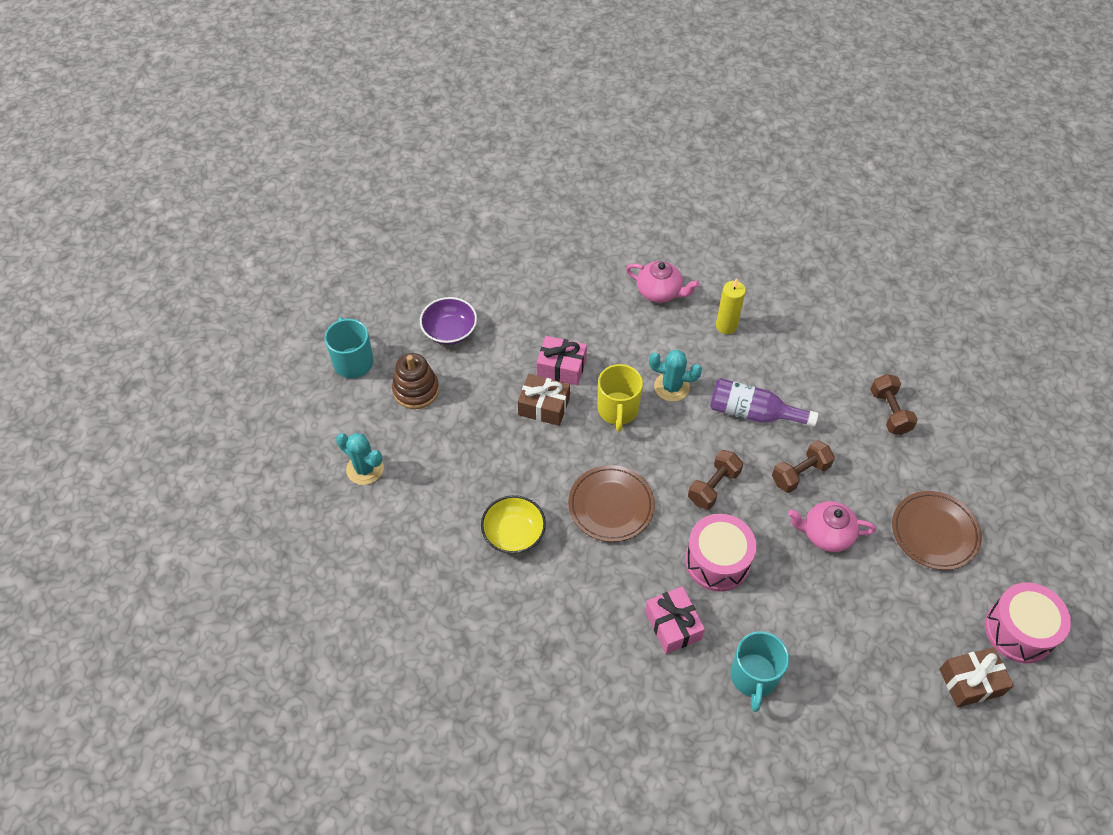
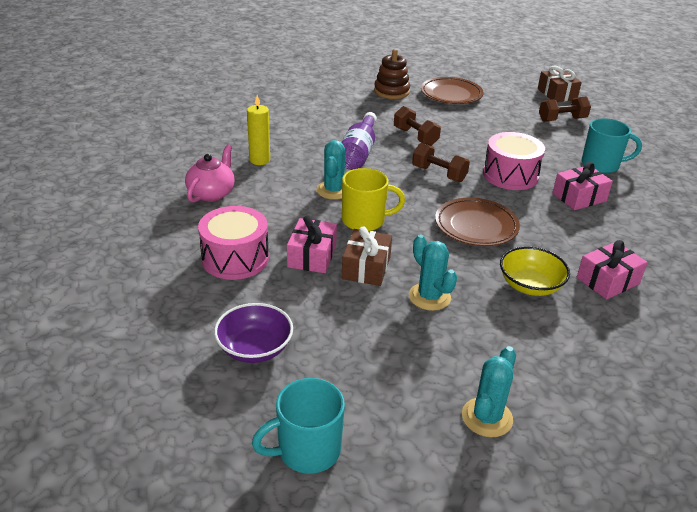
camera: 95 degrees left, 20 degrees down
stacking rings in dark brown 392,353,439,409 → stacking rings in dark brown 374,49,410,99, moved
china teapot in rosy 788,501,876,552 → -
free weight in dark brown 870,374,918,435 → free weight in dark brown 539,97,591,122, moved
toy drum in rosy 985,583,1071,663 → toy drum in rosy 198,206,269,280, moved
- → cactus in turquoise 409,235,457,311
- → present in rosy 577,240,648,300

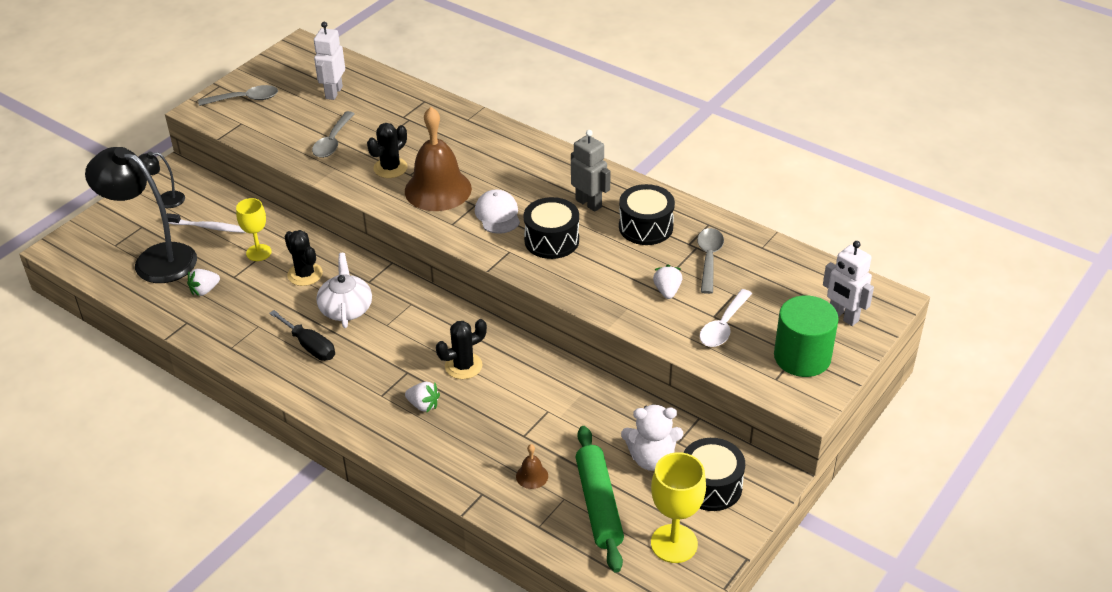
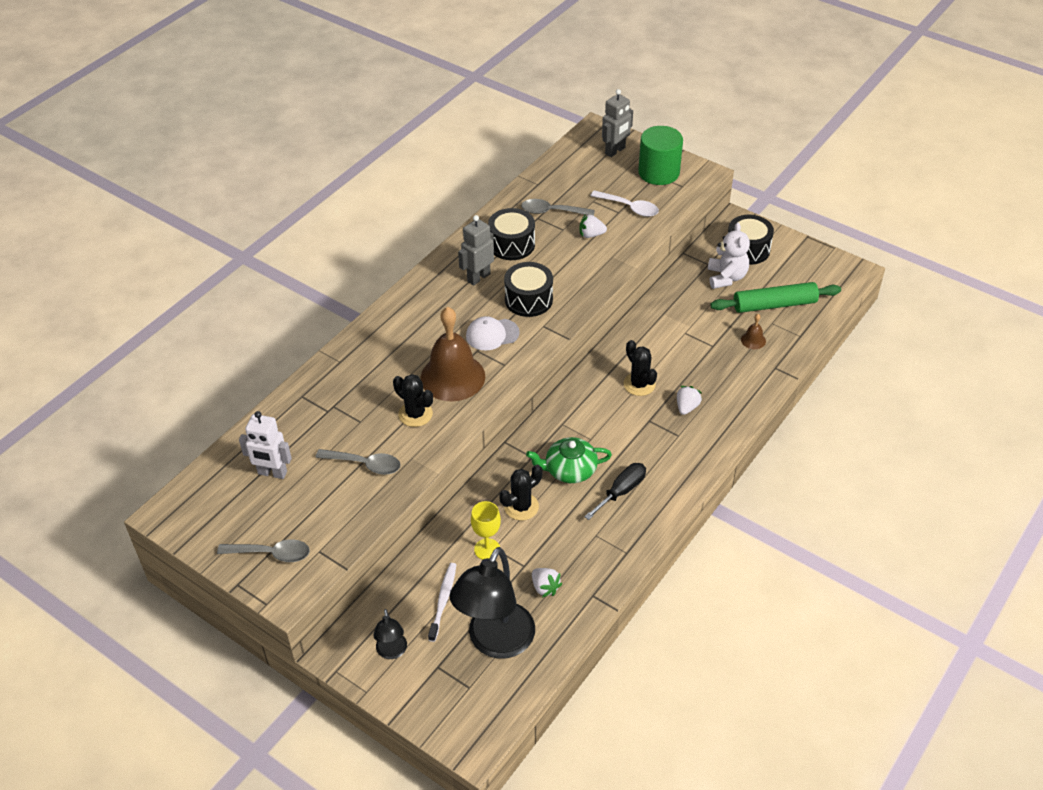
camera: 90 degrees left, 5 degrees up
tablespoon in ash-grey 198,85,278,106 → tablespoon in ash-grey 217,539,310,562, 105 degrees clockwise
china teapot in snow-white 316,253,372,328 → china teapot in leaf-green 526,437,612,483
chalice in golden 651,452,706,563 → -
toy robot in snow-white 823,241,874,326 → toy robot in ash-grey 602,89,633,157

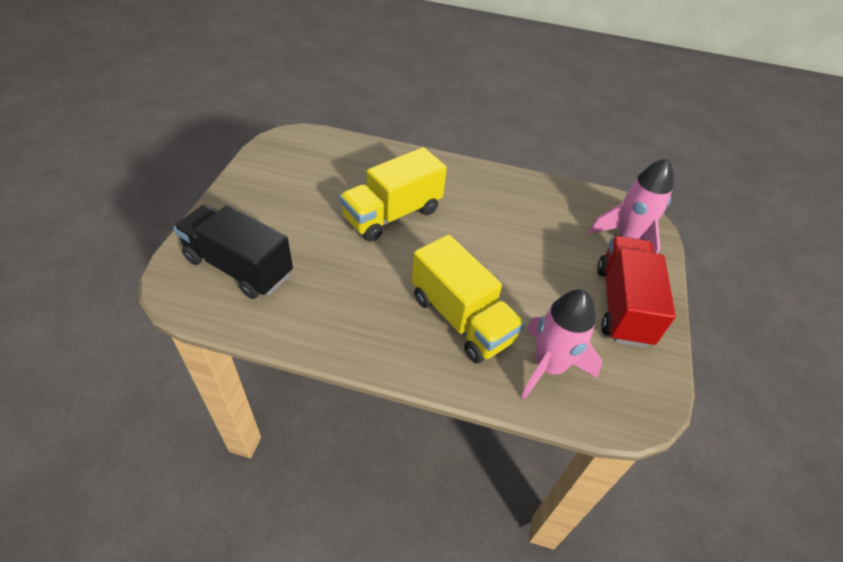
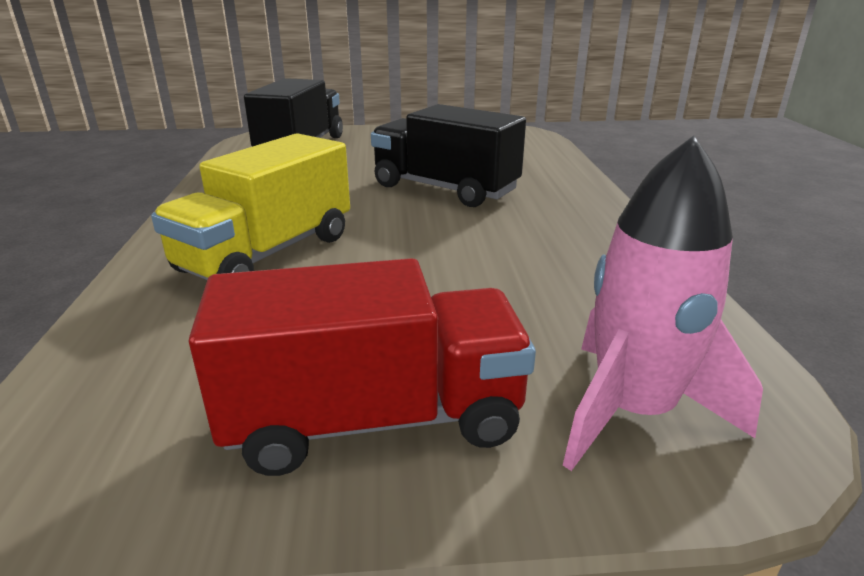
camera: 75 degrees right, 20 degrees down
lorry in golden 339,147,447,242 → lorry in ebony 371,104,526,207
rocket in rosy 521,289,602,400 → -

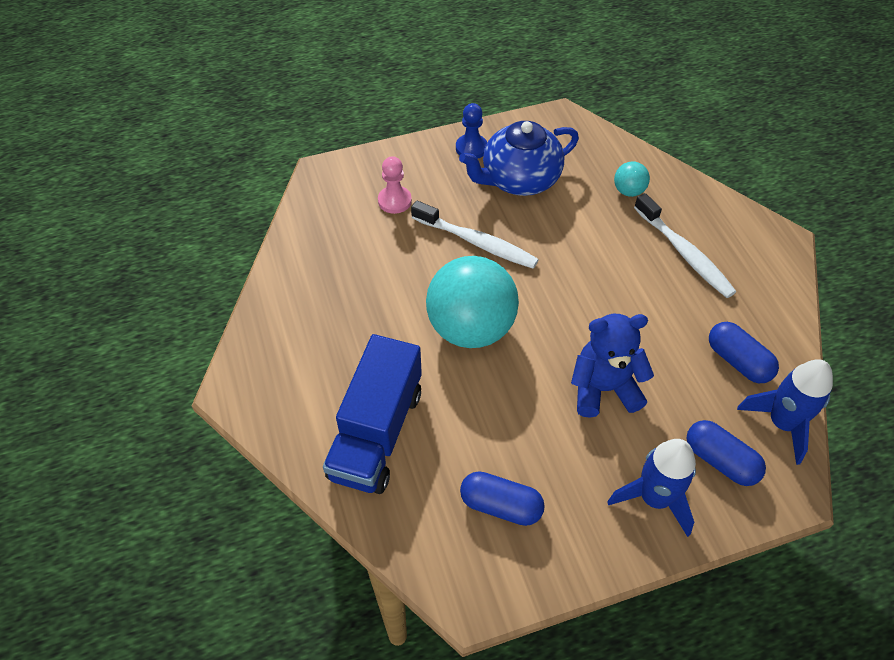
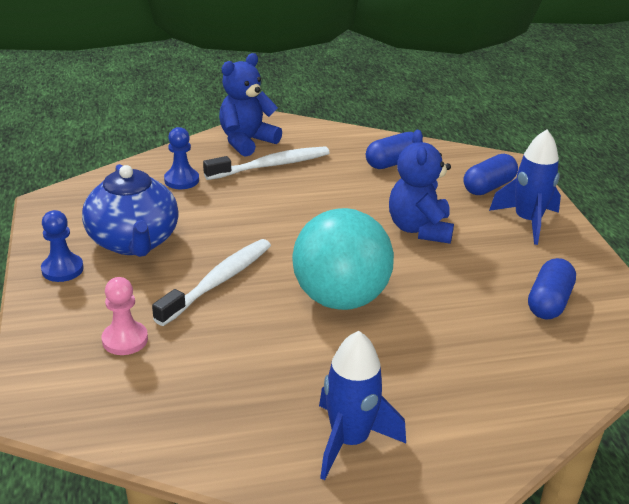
camera: 85 degrees left, 20 degrees down
lorry in royal blue 323,334,422,494 → -
ball in turquoise 614,161,650,197 → chess pawn in royal blue 164,127,199,189
rocket in royal blue 737,360,833,465 → rocket in royal blue 319,331,406,480, moved
- → teddy bear in royal blue 219,53,282,157

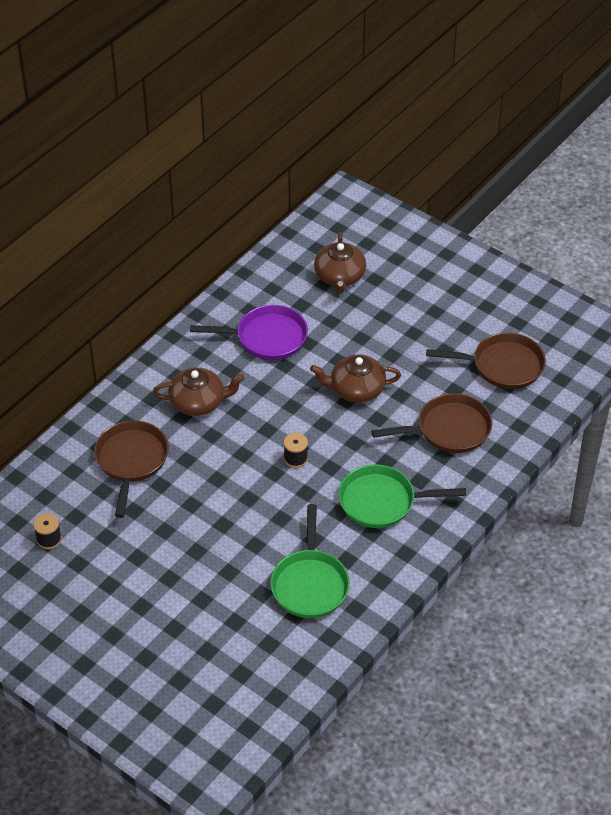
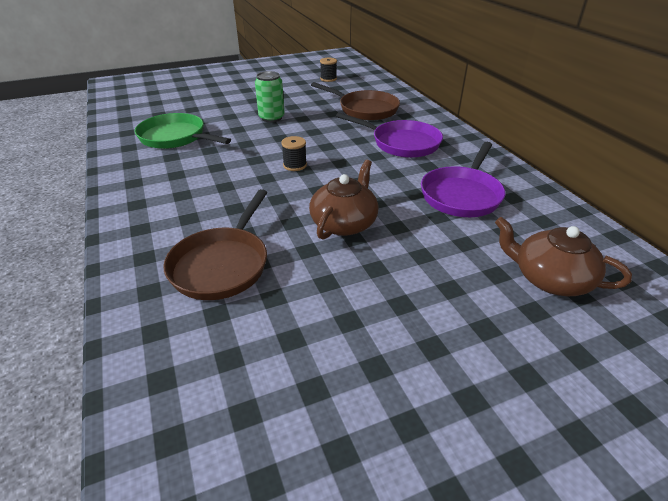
camera: 120 degrees right, 10 degrees down
china teapot in dark brown 153,367,244,416 → pan in violet 336,112,443,158
pan in leaf-green 338,465,466,528 → -
pan in dark brown 426,333,546,389 → -
- → soda can in leaf-green 255,71,285,122

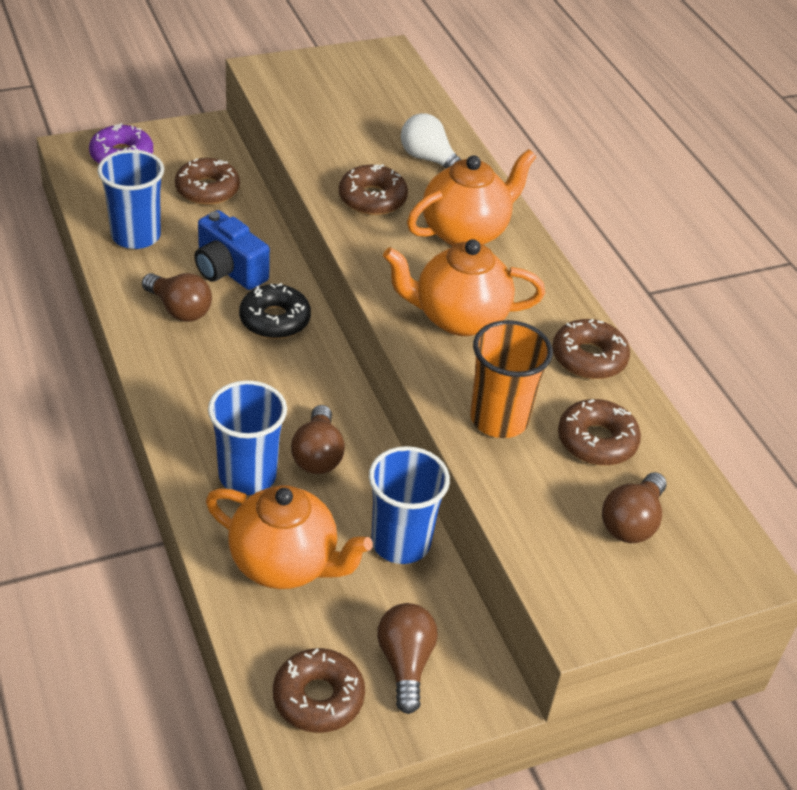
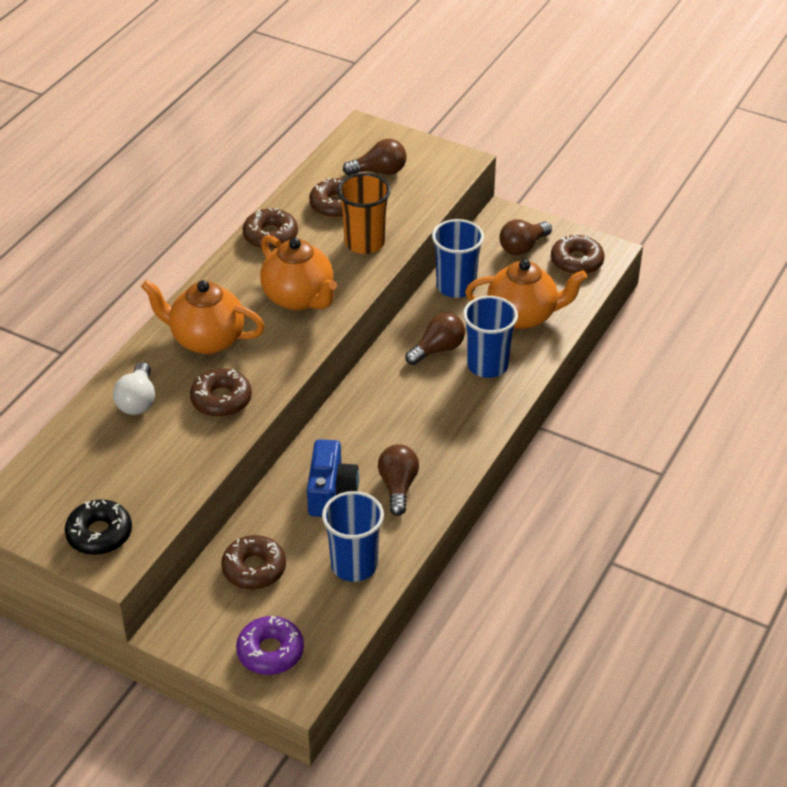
camera: 125 degrees left, 0 degrees up
china teapot in bright orange 206,485,373,589 → china teapot in bright orange 465,259,587,329, 105 degrees clockwise
donut in ebony 239,283,311,339 → donut in ebony 65,500,132,555, moved

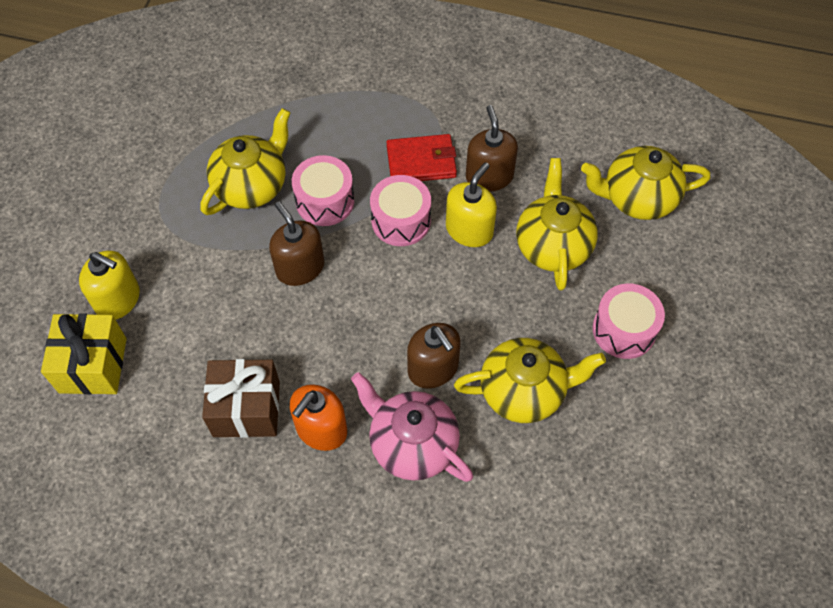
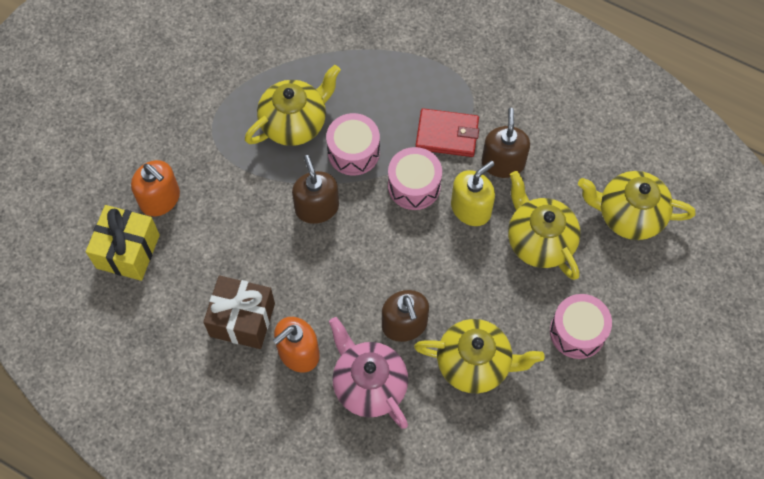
camera: 15 degrees right, 5 degrees up
soap pump in golden 79,251,140,320 → soap pump in bright orange 131,160,180,216
china teapot in golden 516,158,598,290 → china teapot in golden 508,171,581,280, 45 degrees counterclockwise

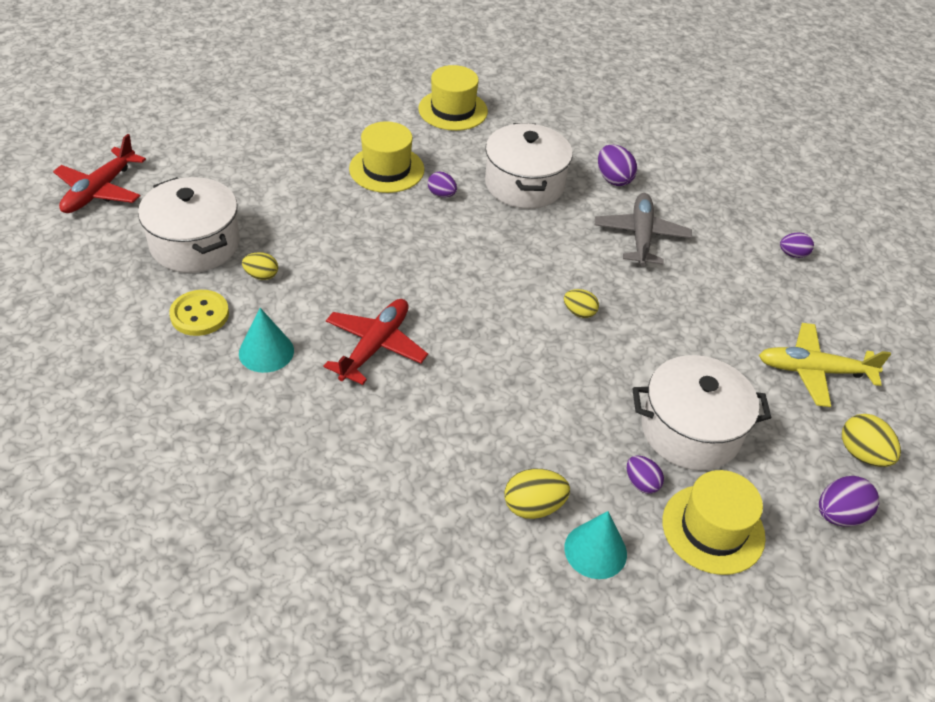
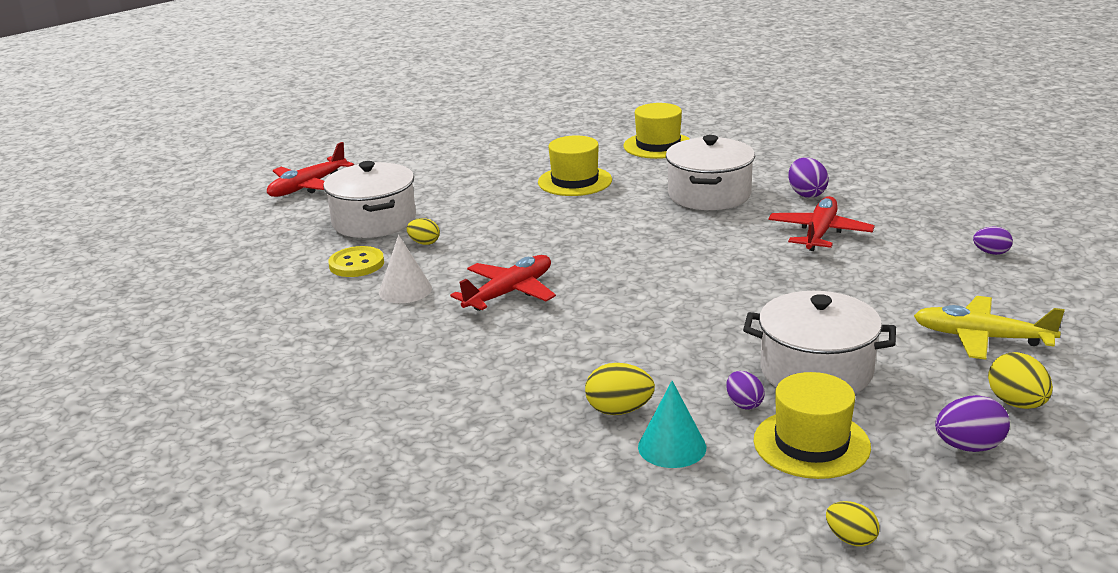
camera: 20 degrees right, 20 degrees down
cone shape in turquoise 239,308,294,373 → cone shape in snow-white 379,235,432,303
egg in violet 428,172,457,197 → -
egg in golden 564,289,599,318 → egg in golden 826,501,880,547, moved
plane in ash-grey 595,193,692,266 → plane in red 768,196,875,251

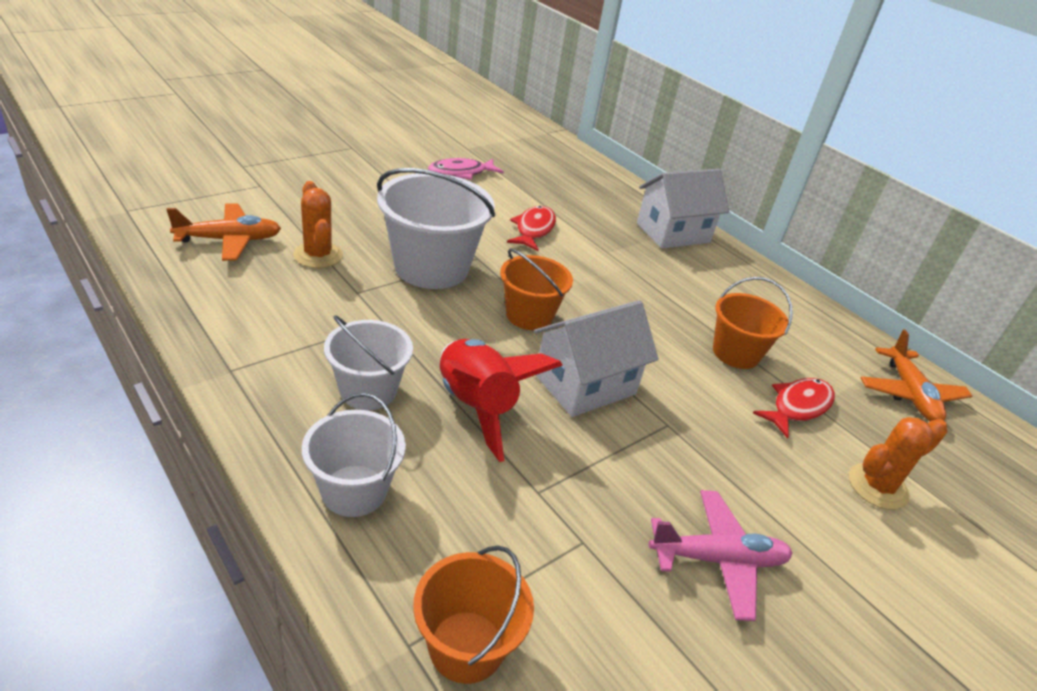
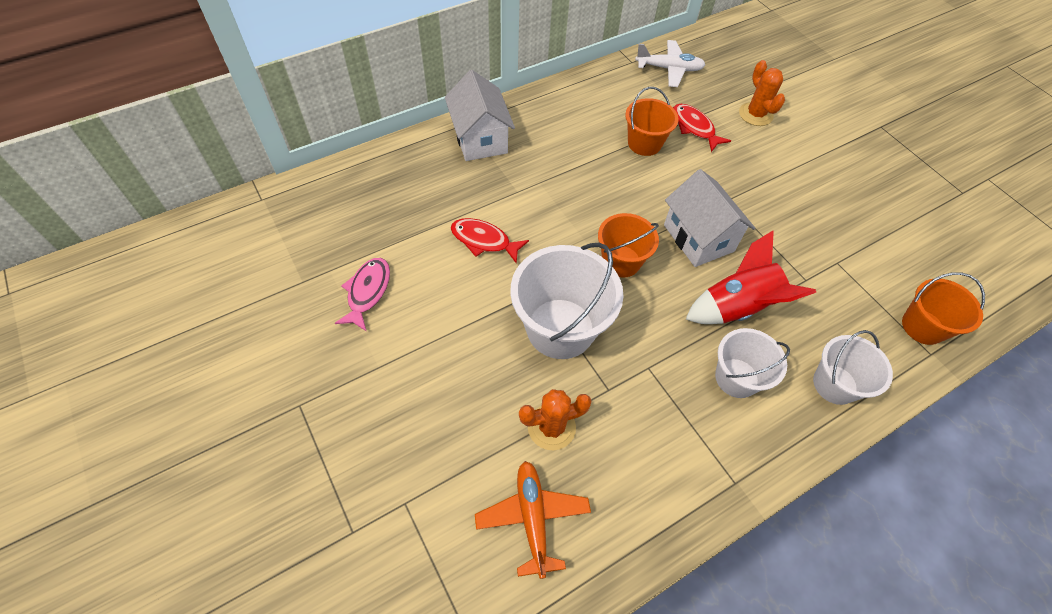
camera: 80 degrees left, 20 degrees up
fish in rosy 428,158,504,180 → fish in rosy 334,258,390,331, 150 degrees counterclockwise
plane in rosy 649,490,793,621 → -
plane in bright orange 861,330,972,421 → plane in snow-white 635,40,705,87

